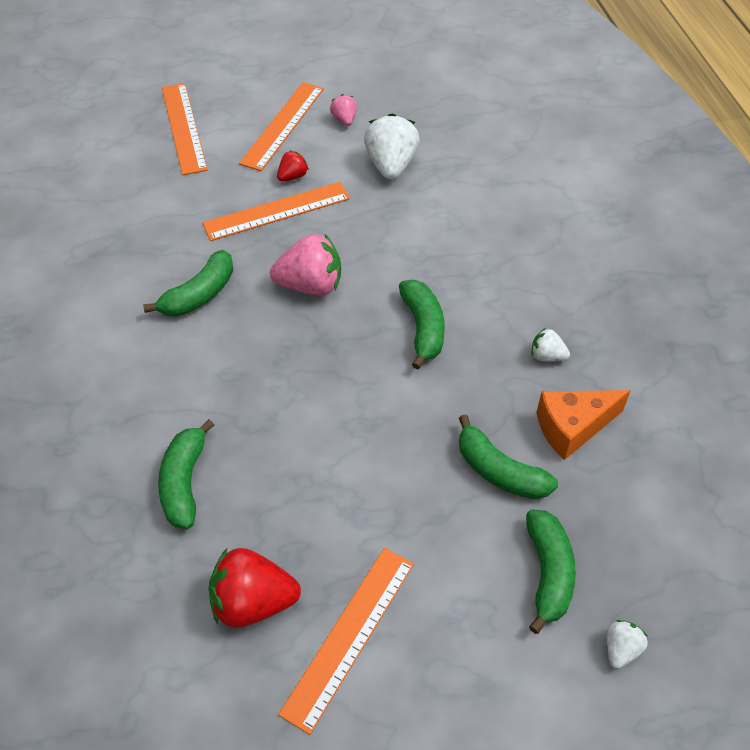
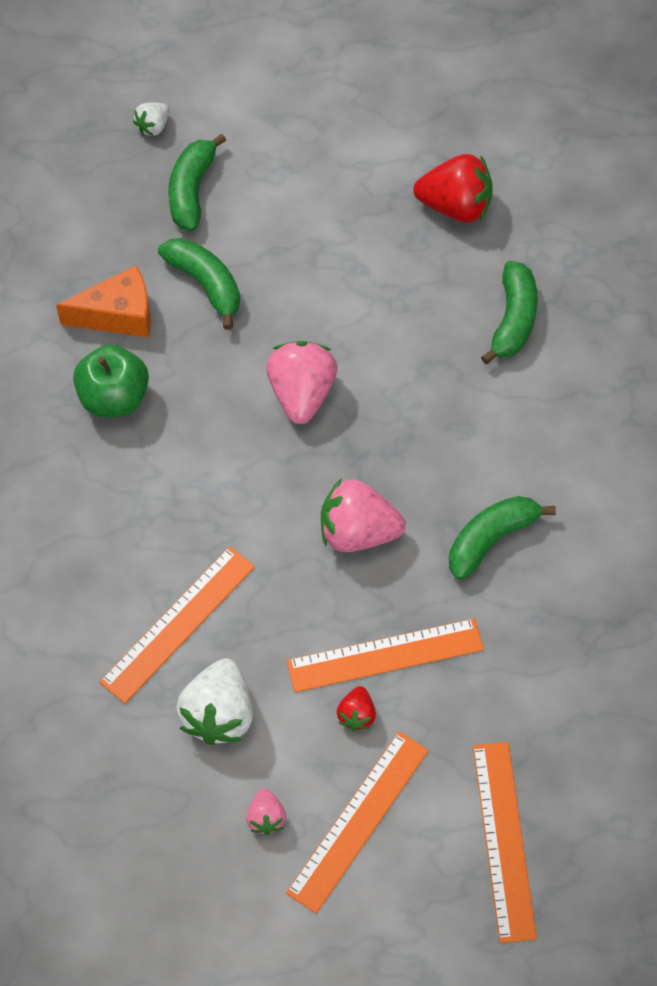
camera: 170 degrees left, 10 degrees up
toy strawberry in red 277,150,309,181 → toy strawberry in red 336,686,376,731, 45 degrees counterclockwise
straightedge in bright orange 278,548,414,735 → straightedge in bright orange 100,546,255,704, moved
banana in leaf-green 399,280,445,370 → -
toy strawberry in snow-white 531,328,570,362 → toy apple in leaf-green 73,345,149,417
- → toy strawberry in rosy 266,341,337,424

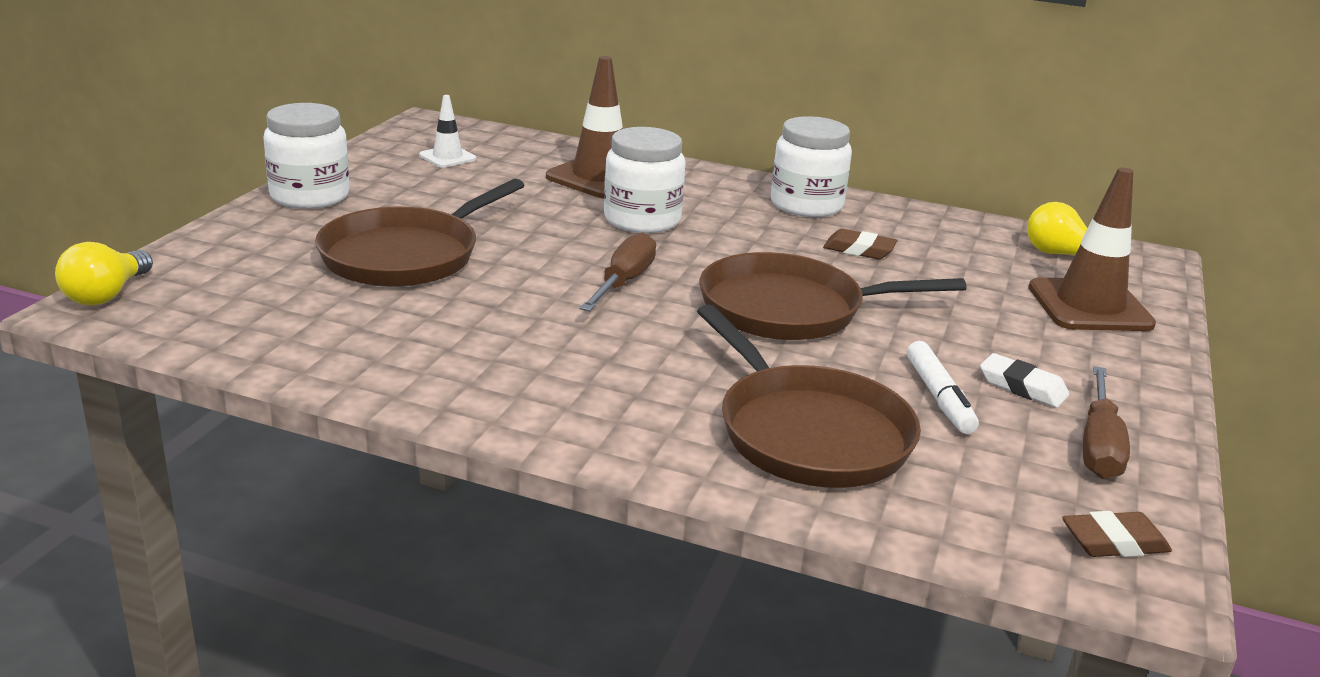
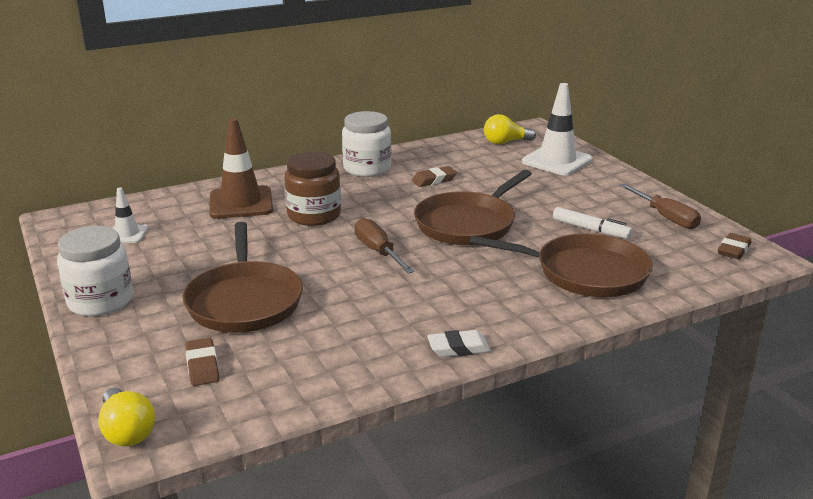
camera: 45 degrees left, 0 degrees up
jar in snow-white 604,127,685,233 → jar in dark brown 284,151,341,226
gum eraser in snow-white 980,353,1069,408 → gum eraser in snow-white 427,330,491,357, moved
traffic cone in dark brown 1029,167,1156,331 → traffic cone in snow-white 522,83,593,176
- → gum eraser in dark brown 185,338,219,386

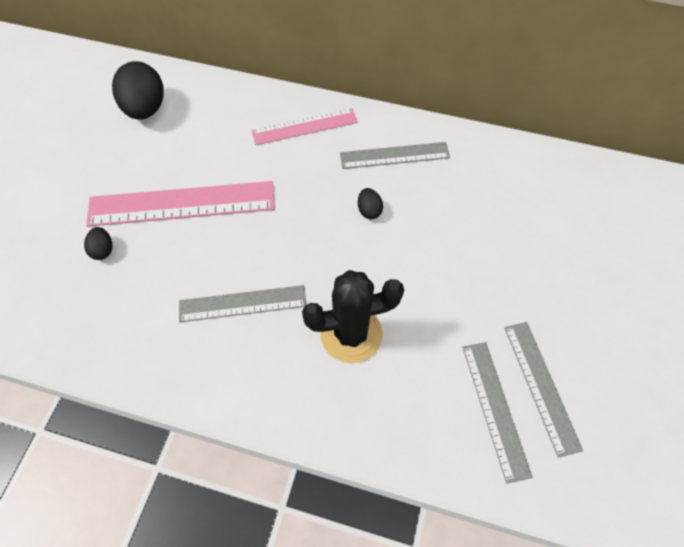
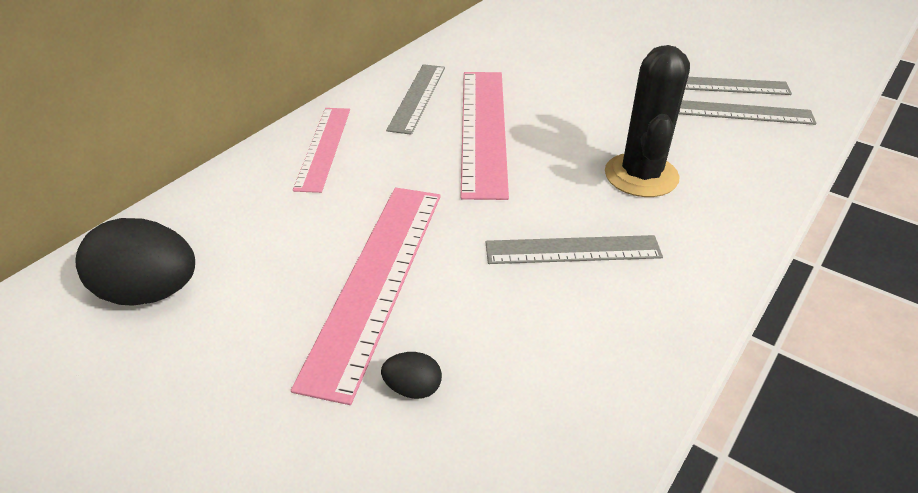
camera: 70 degrees left, 20 degrees down
straightedge in ash-grey 179,285,306,322 → straightedge in ash-grey 485,235,663,264, 75 degrees clockwise
egg in ebony 358,188,383,219 → straightedge in rosy 461,72,509,200

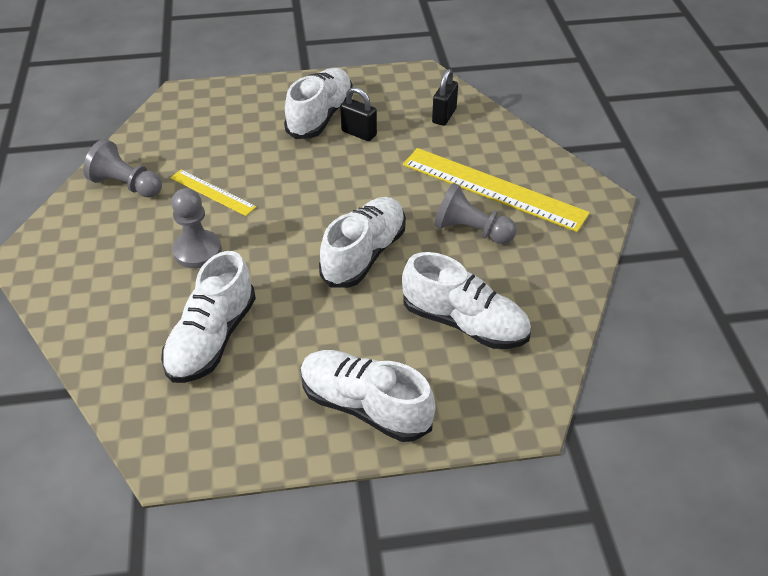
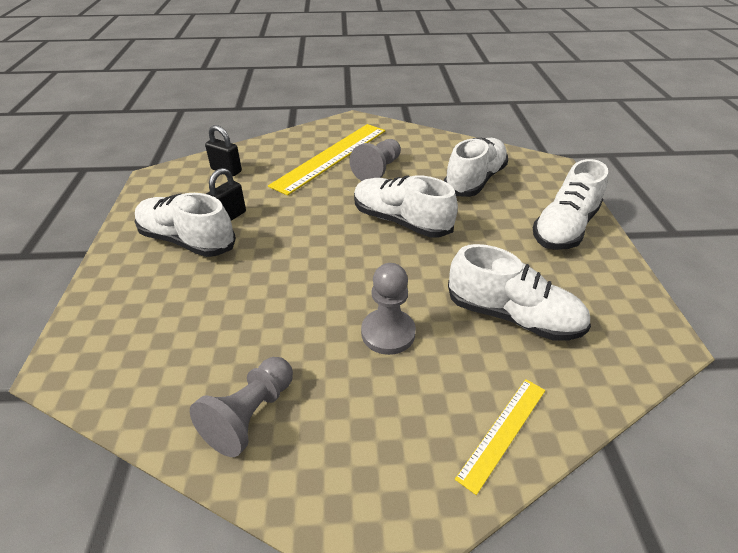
camera: 85 degrees left, 5 degrees down
straightedge in golden 171,169,256,216 → straightedge in golden 455,379,545,495, moved

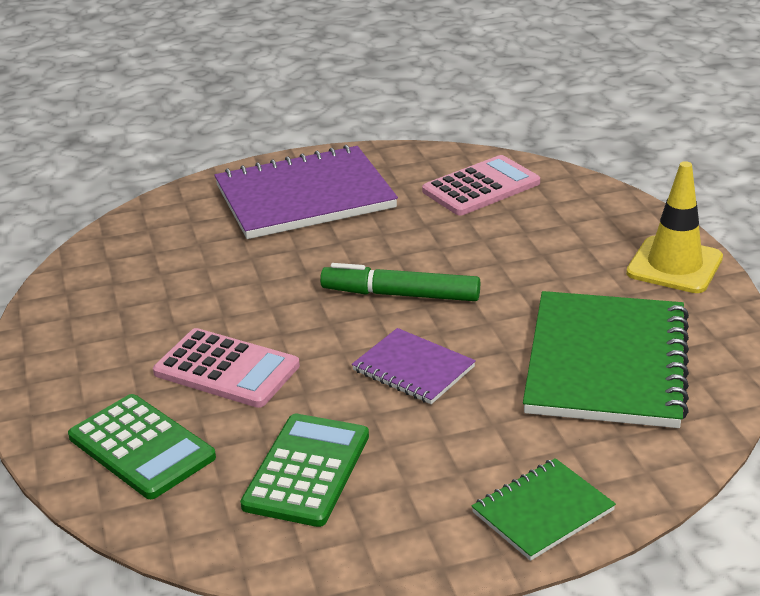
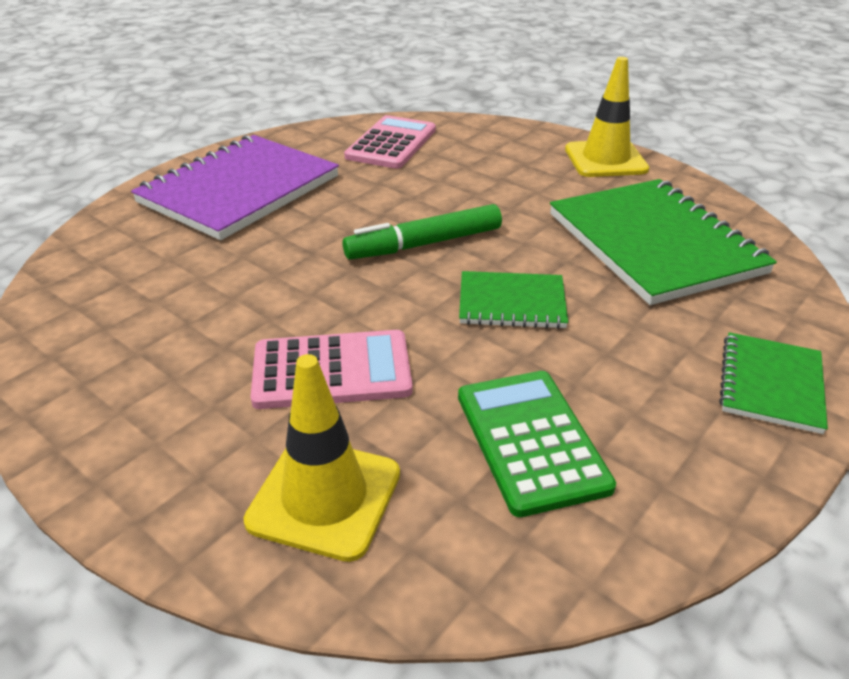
camera: 35 degrees left, 5 degrees up
adding machine in leaf-green 68,394,216,499 → traffic cone in golden 244,354,400,562
exercise book in violet 352,328,476,404 → exercise book in leaf-green 459,271,568,329

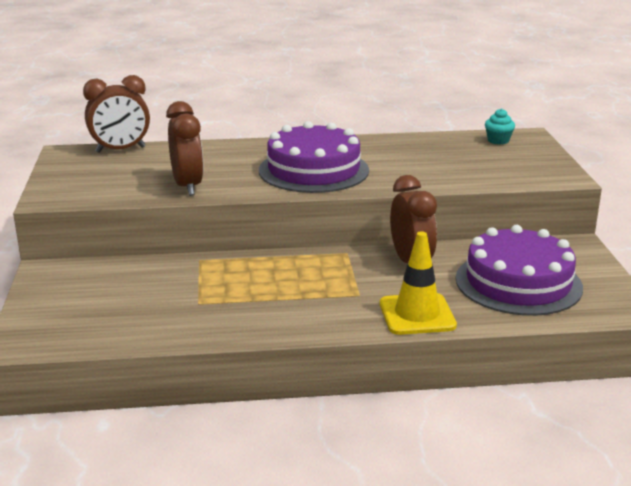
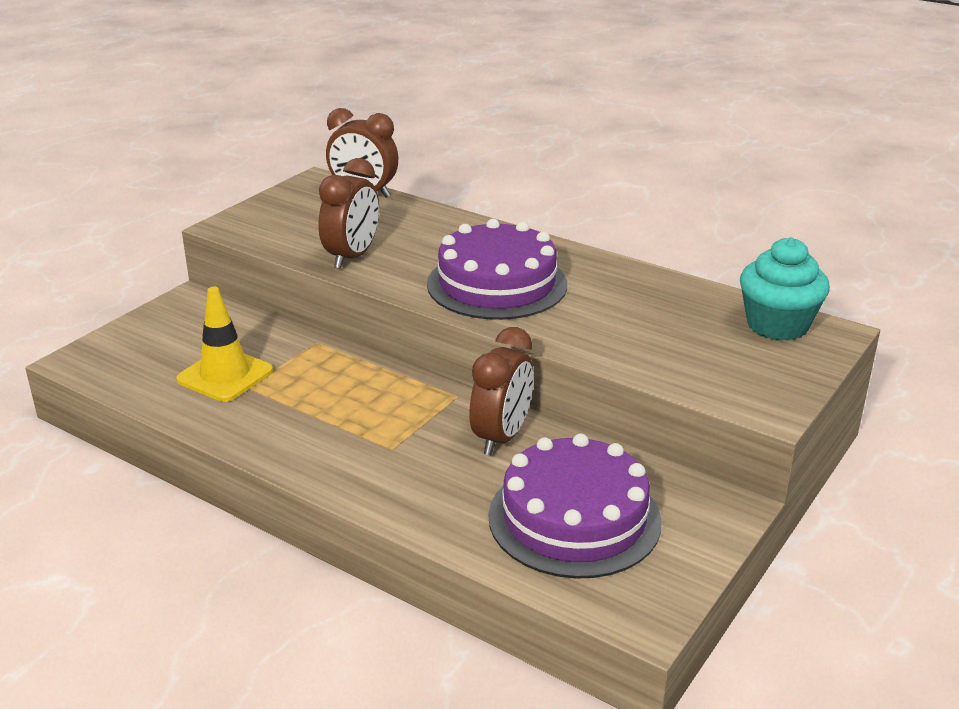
camera: 40 degrees right, 5 degrees up
traffic cone in golden 380,231,457,335 → traffic cone in golden 176,287,273,402, moved
fairy cake in turquoise 485,108,515,145 → fairy cake in turquoise 740,237,830,341, x1.97

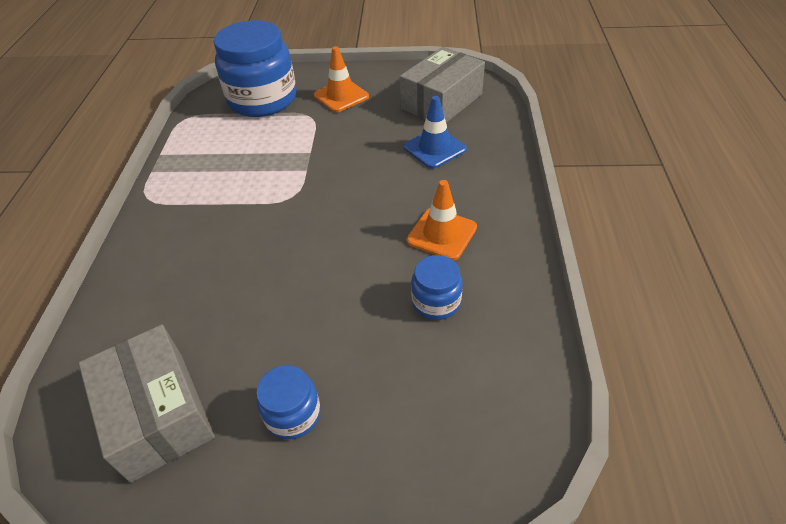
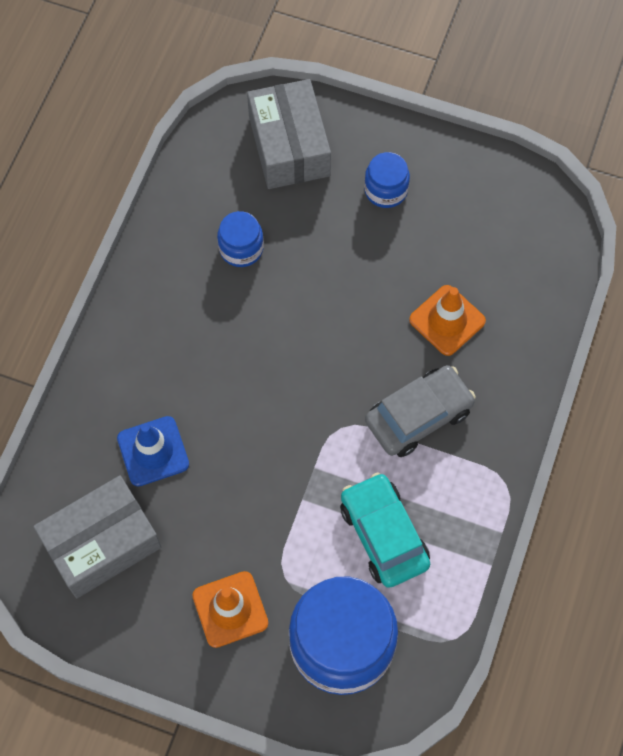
camera: 165 degrees left, 20 degrees up
parcel in ash-grey 78,324,215,483 → parcel in ash-grey 247,79,331,189, moved
traffic cone in bright orange 407,180,477,260 → traffic cone in bright orange 409,285,486,356, moved
- → car in turquoise 340,472,430,588
- → car in ash-grey 365,365,476,457

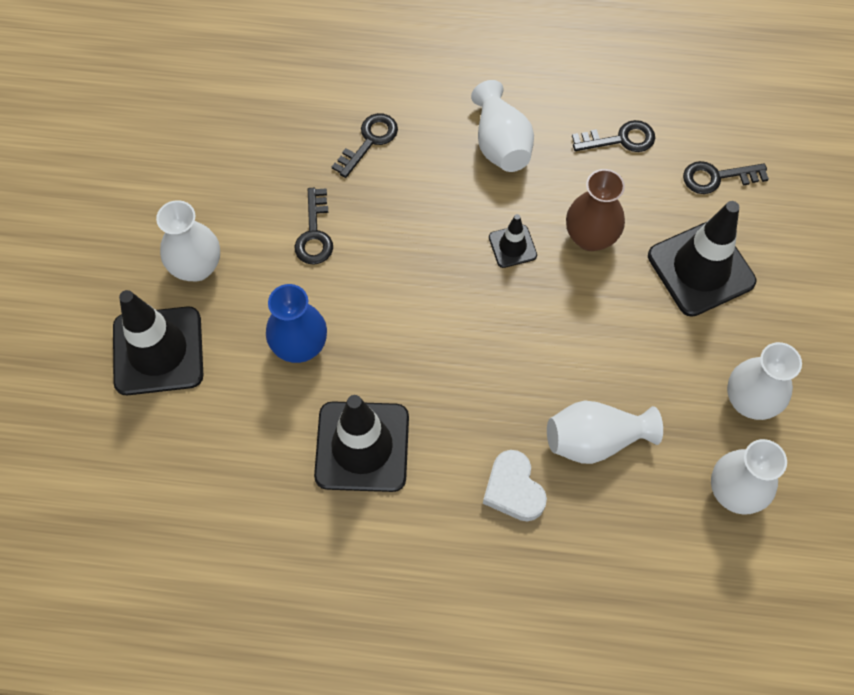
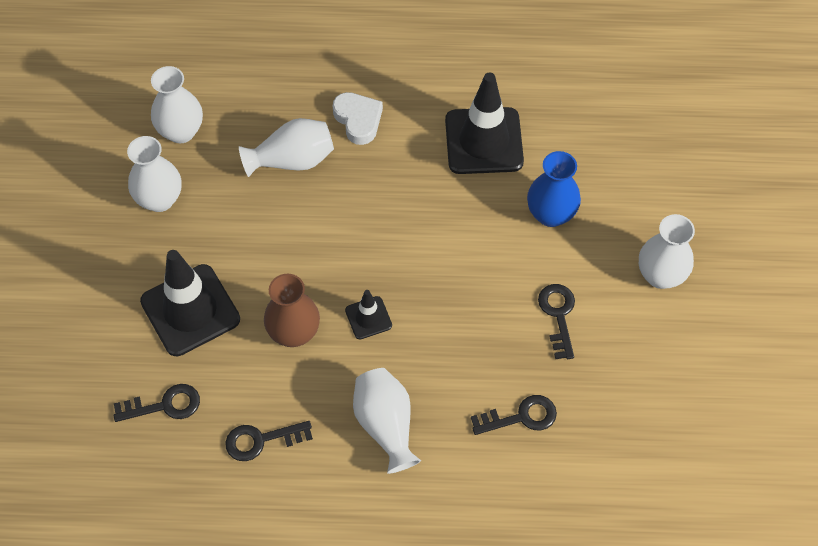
camera: 175 degrees right, 5 degrees down
traffic cone in ebony 113,290,203,395 → -
key in ebony 332,113,398,178 → key in ebony 471,395,557,435, 135 degrees counterclockwise

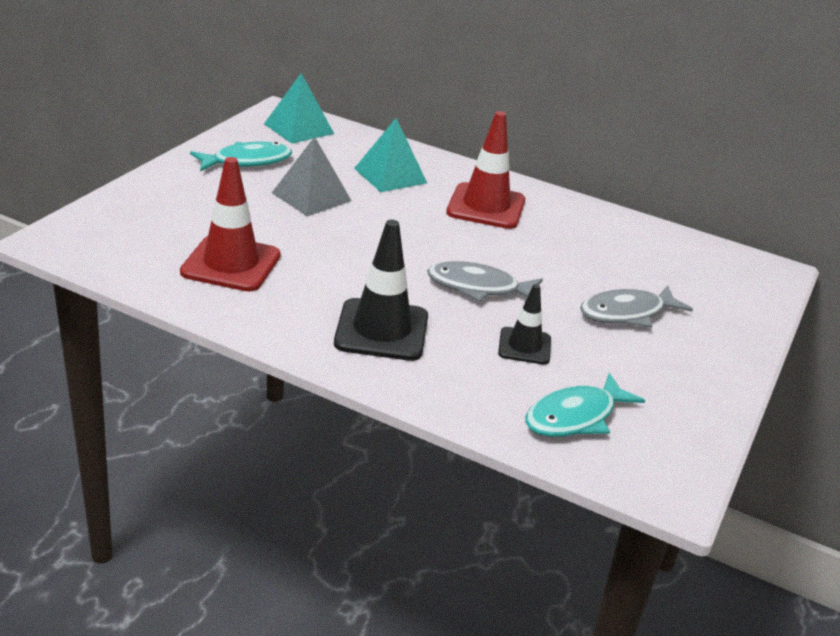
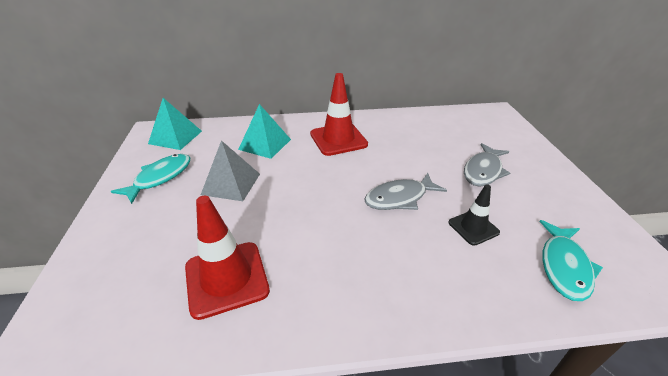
camera: 30 degrees left, 5 degrees up
traffic cone in ebony 334,220,428,361 → -

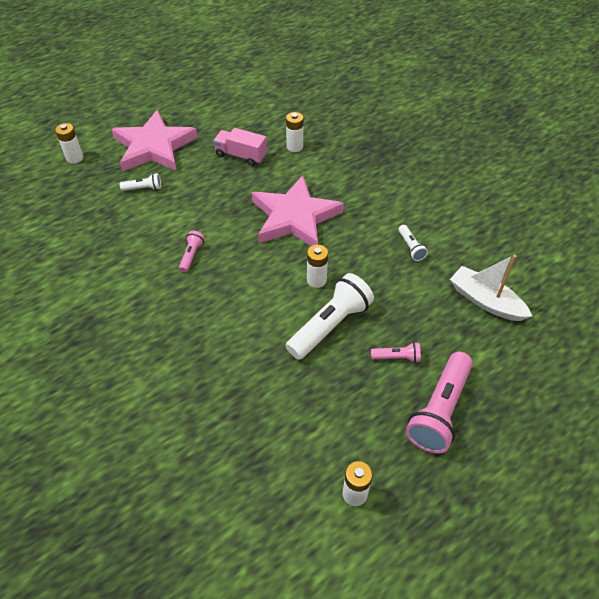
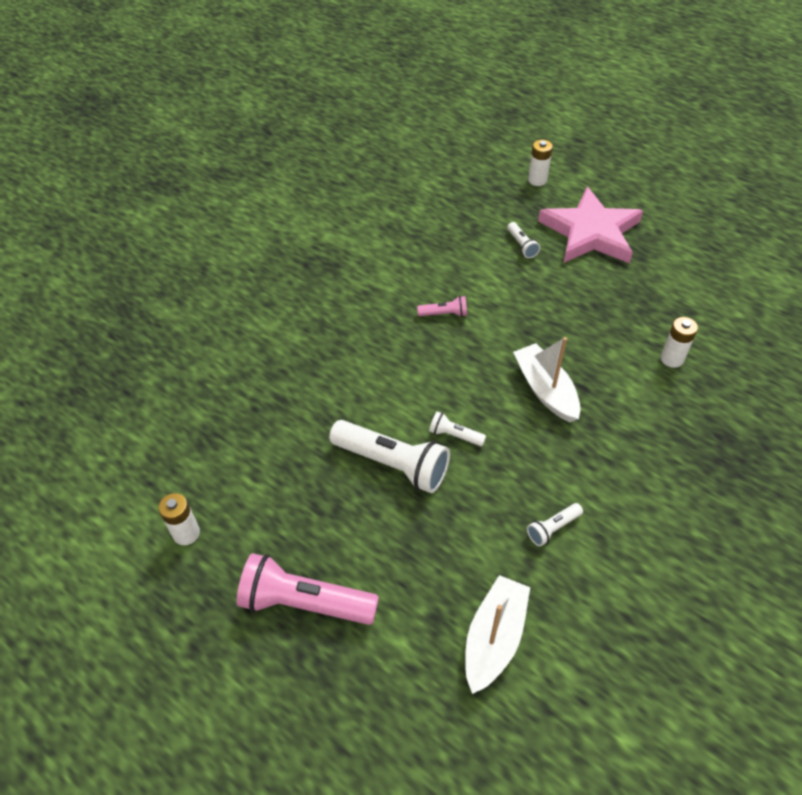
camera: 75 degrees right, 0 degrees up
lorry in rosy 213,128,267,166 → -
star in rosy 252,175,344,246 → toy boat in snow-white 513,337,581,422
power cell in snow-white 307,245,328,288 → torch in snow-white 429,411,486,446
torch in rosy 371,342,421,363 → -

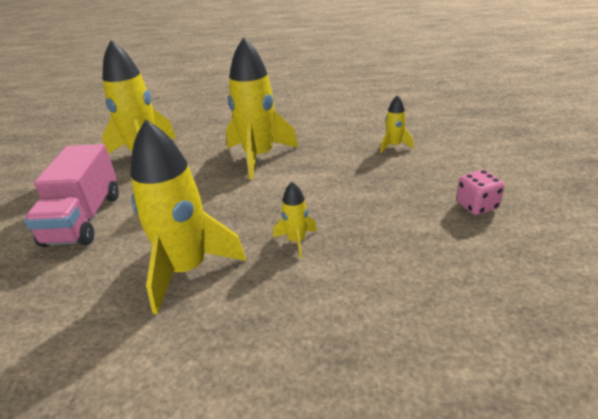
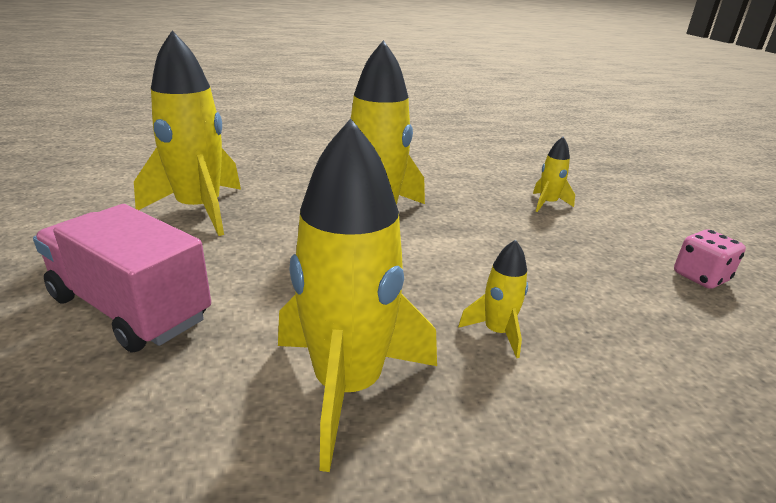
camera: 15 degrees left, 5 degrees down
lorry in rosy 24,144,119,247 → lorry in rosy 33,204,211,353, 135 degrees clockwise

